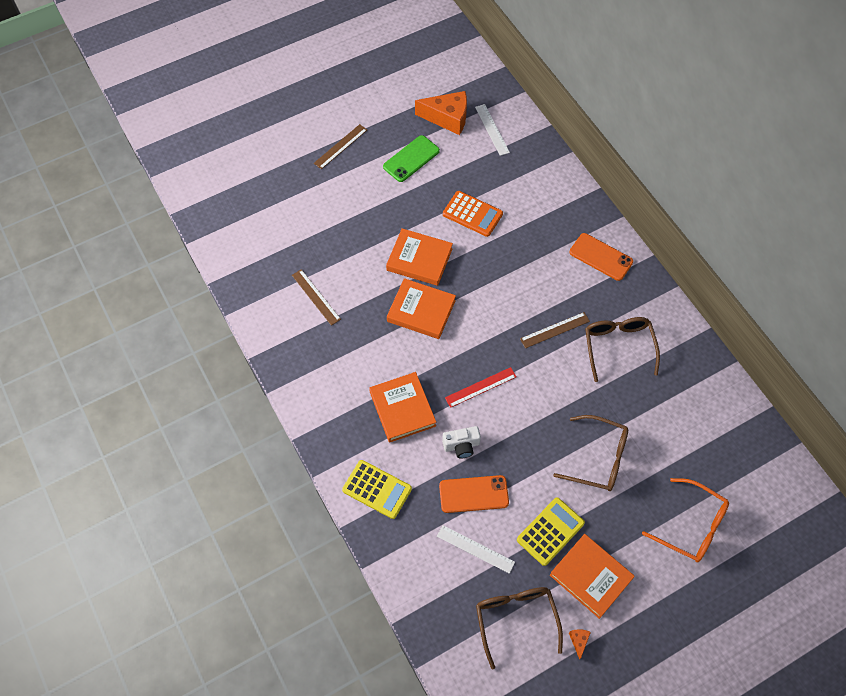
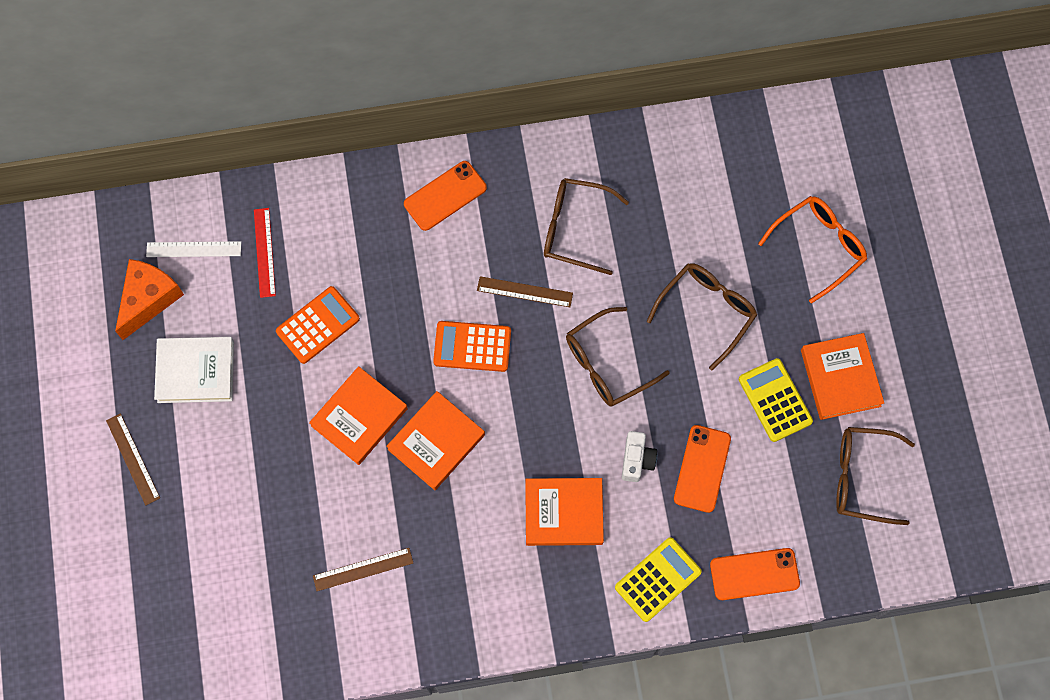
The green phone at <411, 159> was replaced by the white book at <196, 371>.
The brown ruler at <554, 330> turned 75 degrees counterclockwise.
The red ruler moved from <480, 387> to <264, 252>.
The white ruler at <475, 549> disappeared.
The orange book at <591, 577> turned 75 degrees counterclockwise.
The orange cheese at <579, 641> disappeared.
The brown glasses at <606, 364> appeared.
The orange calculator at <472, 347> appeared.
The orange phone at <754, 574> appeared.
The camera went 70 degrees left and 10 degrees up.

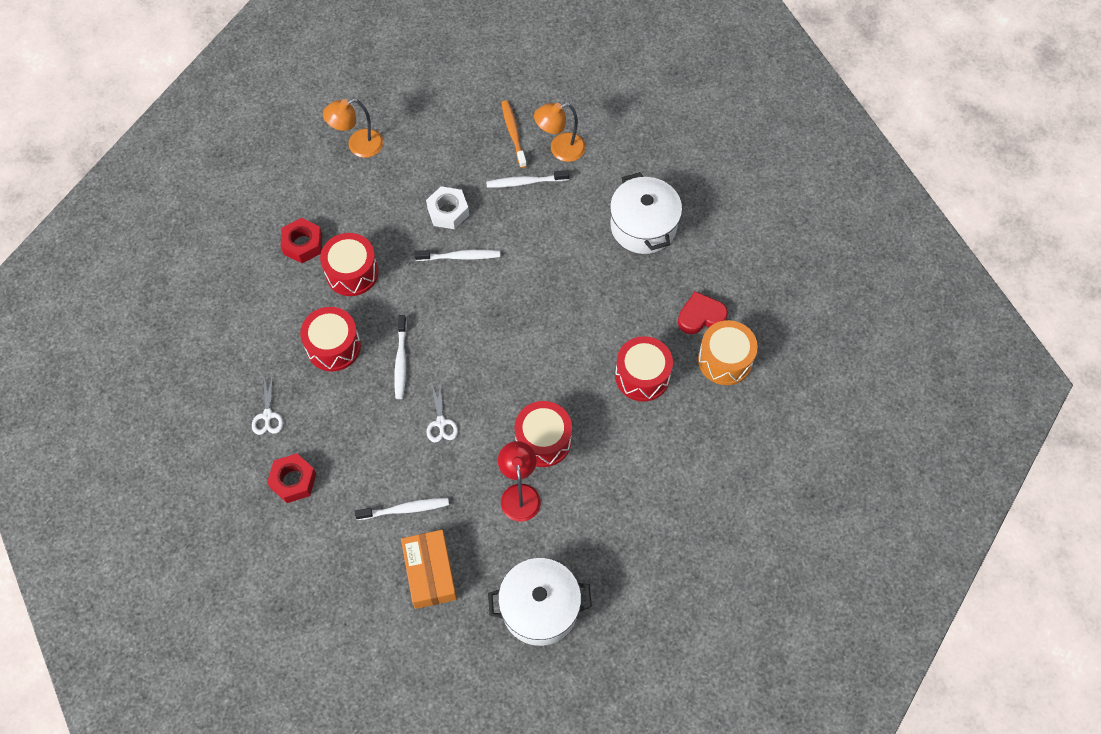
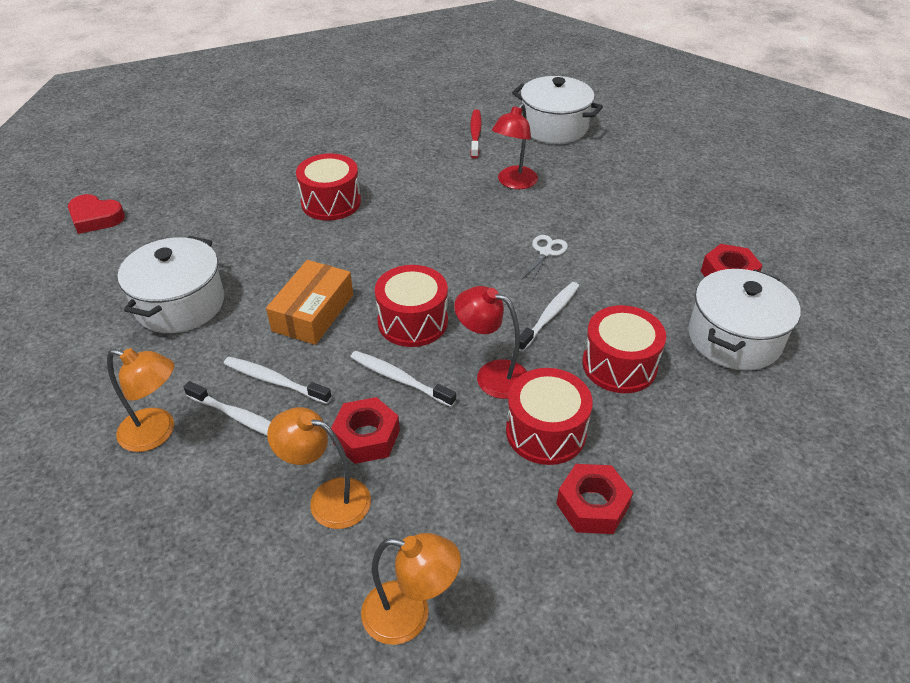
The orange toothbrush at <513, 133> disappeared.
The white nut at <448, 211> became the red nut at <366, 437>.
The red heart moved from <700, 316> to <95, 218>.
The orange drum at <725, 360> disappeared.
The white scissors at <267, 416> was replaced by the white pot at <734, 338>.
The red drum moved from <543, 440> to <412, 321>.
The white toothbrush moved from <405, 509> to <274, 381>.
The orange box moved from <430, 572> to <313, 312>.
The red toothbrush at <475, 134> appeared.
The red lamp at <492, 375> appeared.
The orange lamp at <328, 499> appeared.
The camera went 145 degrees left and 20 degrees down.

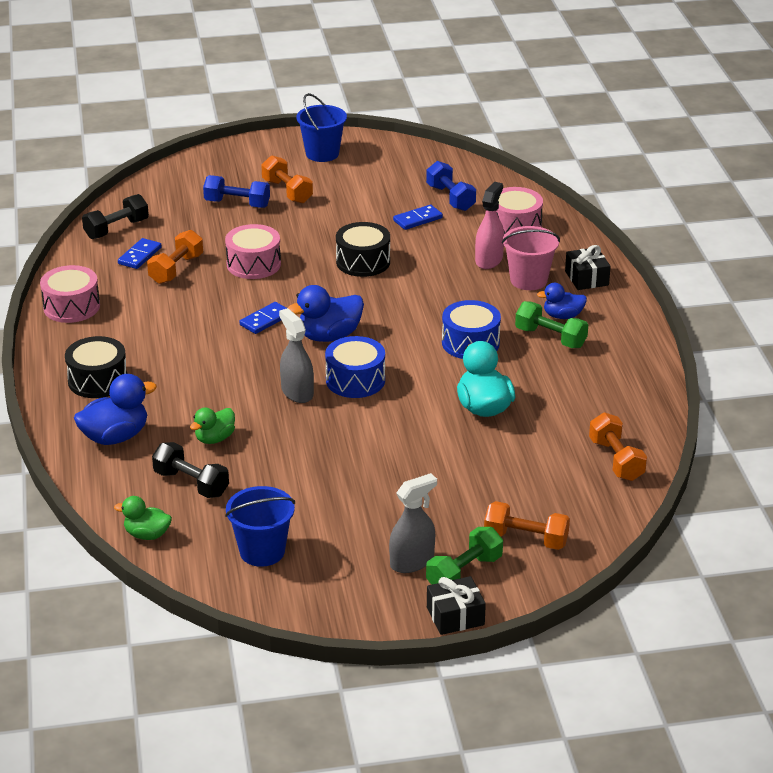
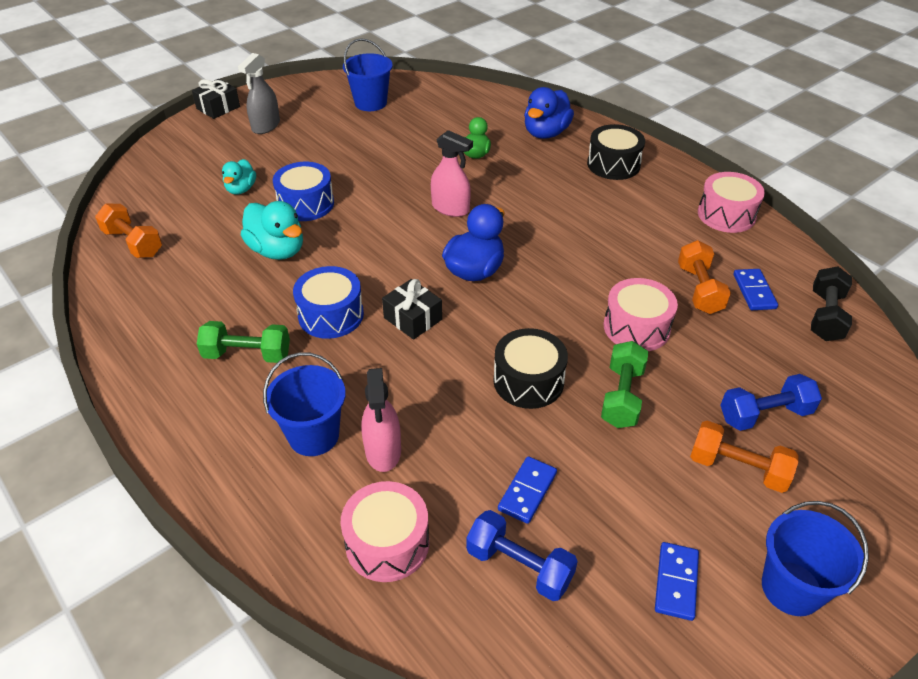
The pink bucket at <528, 280> became the blue bucket at <314, 435>.
The black gift moved from <586, 278> to <413, 318>.
The blue duck at <562, 316> disappeared.
The blue domino moved from <265, 320> to <676, 582>.
The grey spray bottle at <297, 392> became the pink spray bottle at <450, 208>.
The blue drum moved from <355, 380> to <306, 204>.
The black dumbbell at <191, 483> disappeared.
The green duck at <147, 534> disappeared.
The orange dumbbell at <525, 539> disappeared.
The green dumbbell moved from <464, 573> to <622, 396>.
The turquoise duck at <241, 189> appeared.
The camera went 150 degrees right and 10 degrees up.

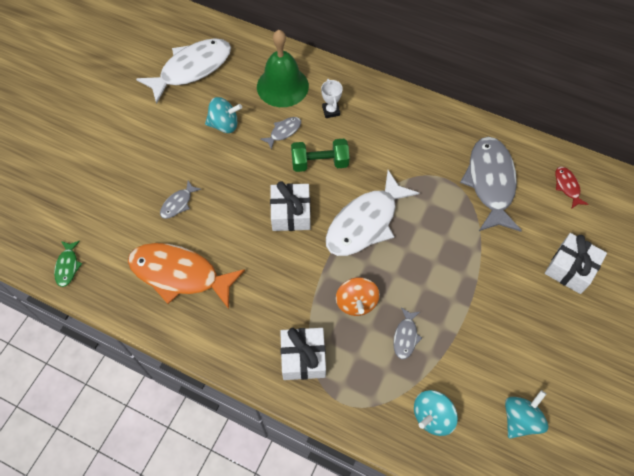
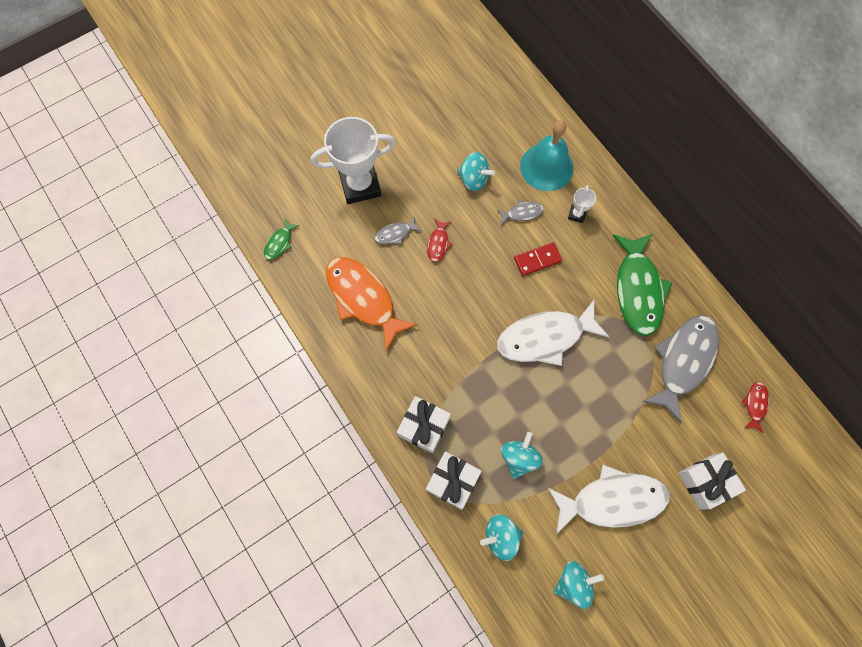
The green bell at <282, 86> became the turquoise bell at <546, 167>.
The white fish moved from <192, 69> to <612, 500>.
The green dumbbell at <319, 163> was replaced by the red domino at <537, 260>.
The white gift moved from <291, 213> to <452, 481>.
The orange spinning top at <356, 302> disappeared.
The grey fish at <405, 337> was replaced by the turquoise spinning top at <519, 457>.
The white trophy at <360, 185> appeared.
The red fish at <438, 243> appeared.
The green fish at <637, 290> appeared.
The camera went 30 degrees right and 10 degrees up.

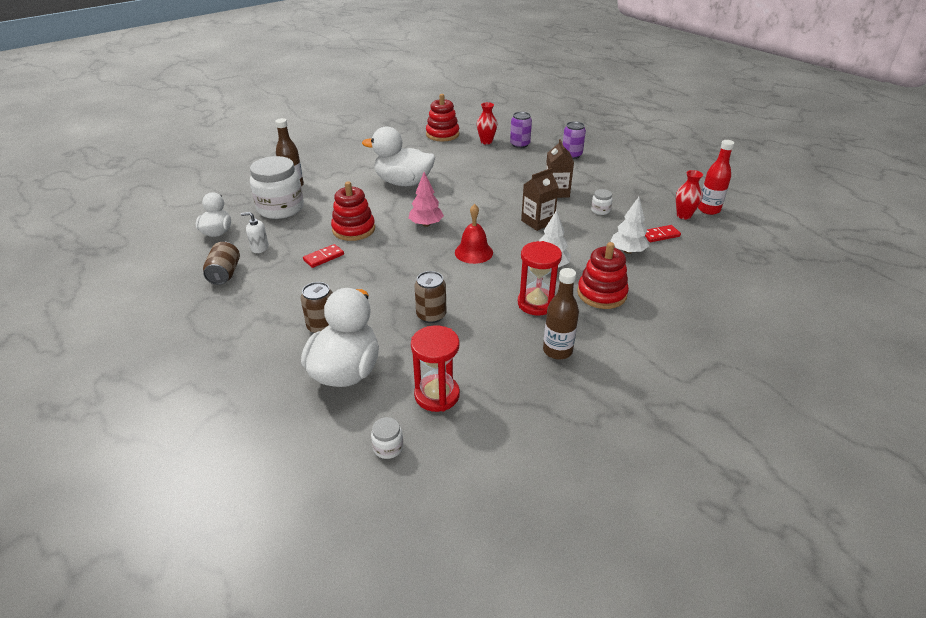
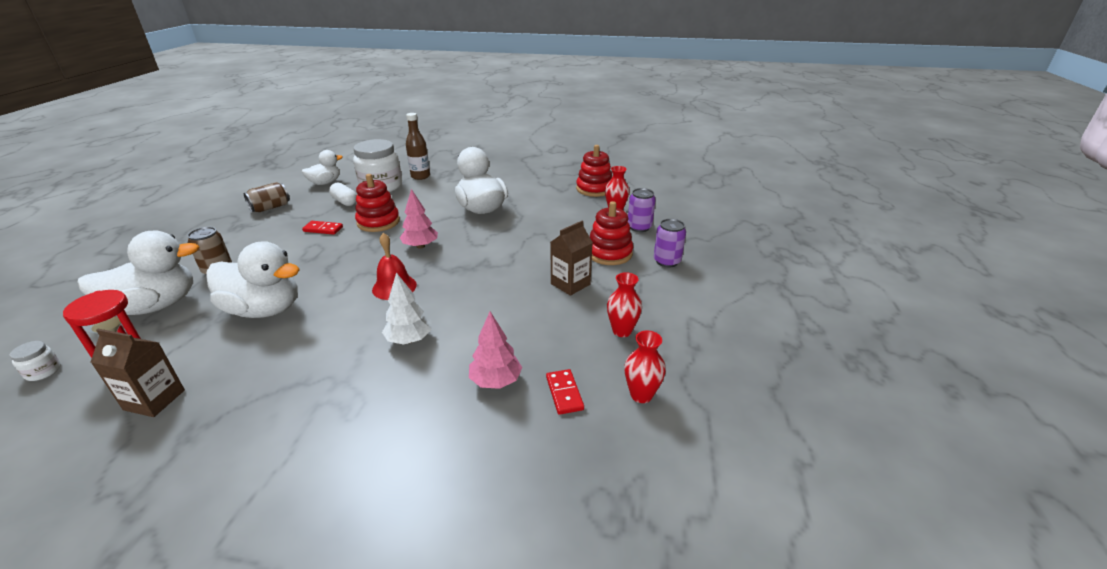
The red bottle at <708, 210> disappeared.
The brown carton moved from <537, 222> to <154, 400>.
The white jar at <600, 210> disappeared.
The white tree at <627, 251> became the pink tree at <496, 381>.
The white soap dispenser at <259, 248> disappeared.
The red domino at <660, 235> turned 45 degrees clockwise.
The red hourglass at <536, 303> disappeared.
The red stacking toy moved from <601, 294> to <609, 253>.
The brown bottle at <557, 351> disappeared.
The brown can at <431, 315> was replaced by the white duck at <264, 310>.
The white capsule at <345, 202> appeared.
The red vase at <622, 331> appeared.
The camera went 50 degrees right and 5 degrees down.

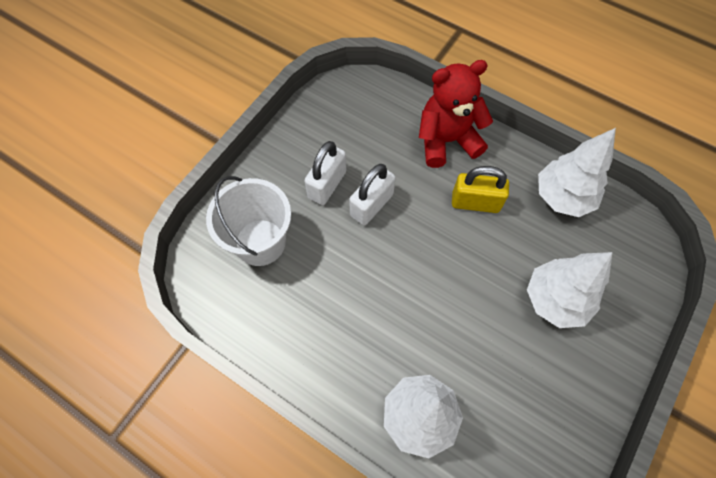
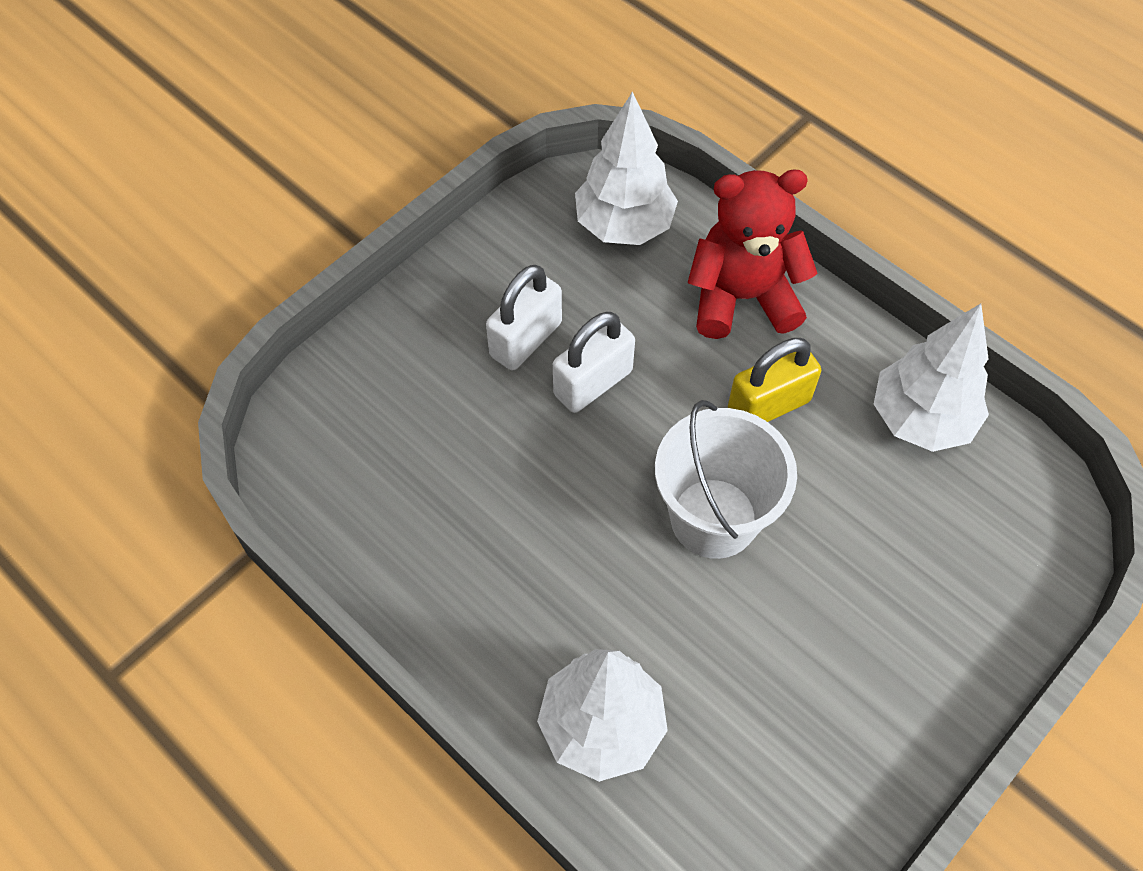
The yellow padlock at <475, 202> turned 45 degrees counterclockwise.
The white bucket moved from <260, 242> to <713, 518>.
The white tree moved from <555, 300> to <624, 225>.
The camera went 10 degrees right and 5 degrees down.

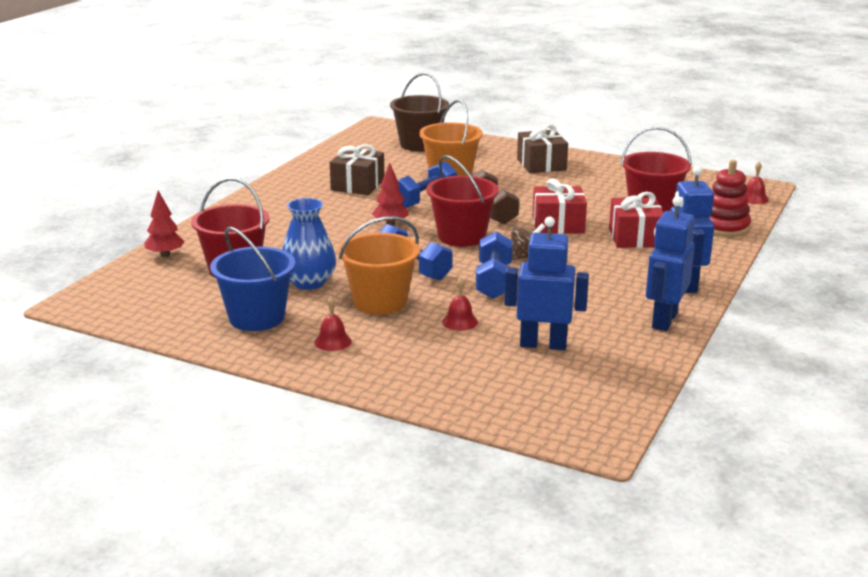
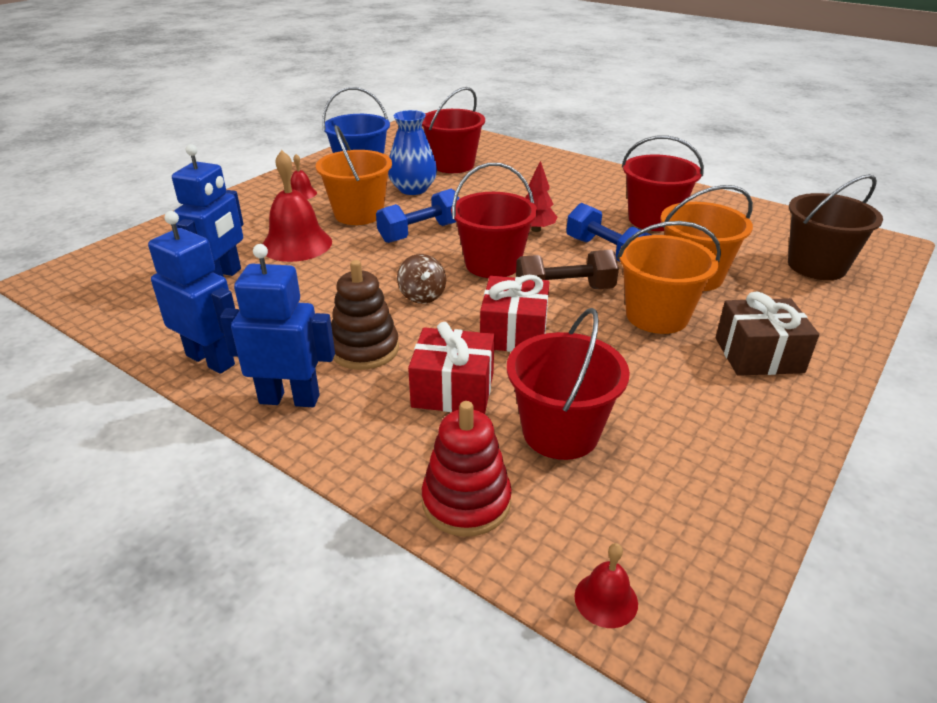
The brown gift at <357, 185> was replaced by the red bucket at <653, 220>.
The red tree at <165, 255> disappeared.
The blue dumbbell at <494, 281> disappeared.
The red bell at <460, 322> changed to 2.06 times the size.
The orange bucket at <657, 316> appeared.
The brown stacking toy at <364, 349> appeared.
The camera went 100 degrees right and 10 degrees up.

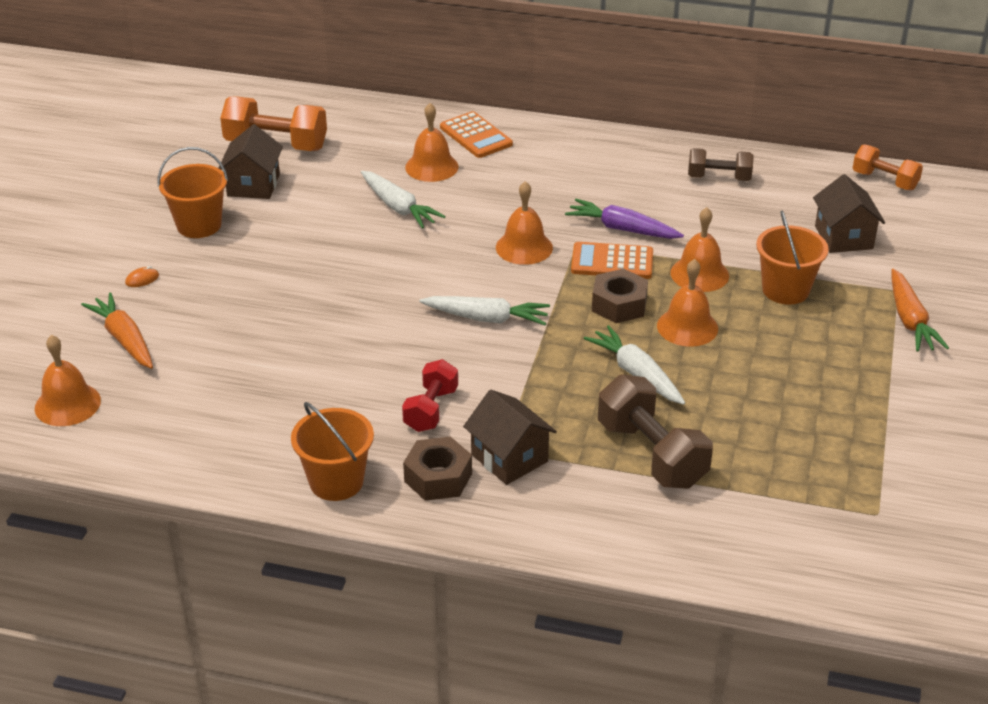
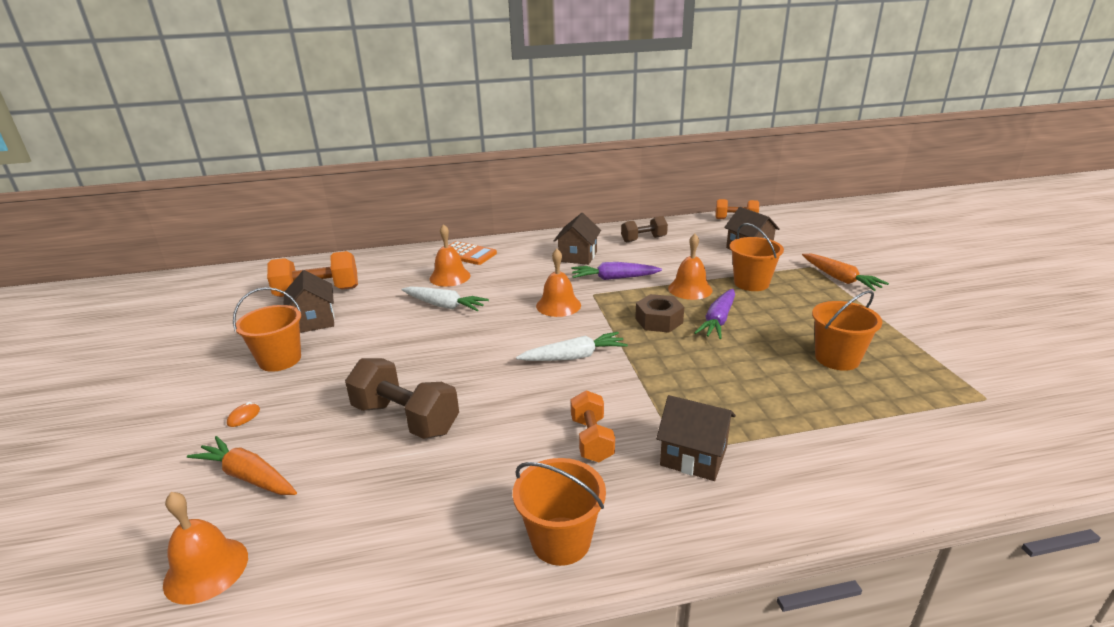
The orange calculator at <612, 262> disappeared.
The orange bell at <687, 327> was replaced by the purple carrot at <718, 320>.
The white carrot at <636, 374> disappeared.
The red dumbbell at <431, 409> became the orange dumbbell at <591, 439>.
The brown dumbbell moved from <651, 454> to <405, 418>.
The brown nut at <438, 477> disappeared.
The brown house at <578, 256> appeared.
The orange bucket at <837, 358> appeared.
The camera went 25 degrees left and 10 degrees down.

